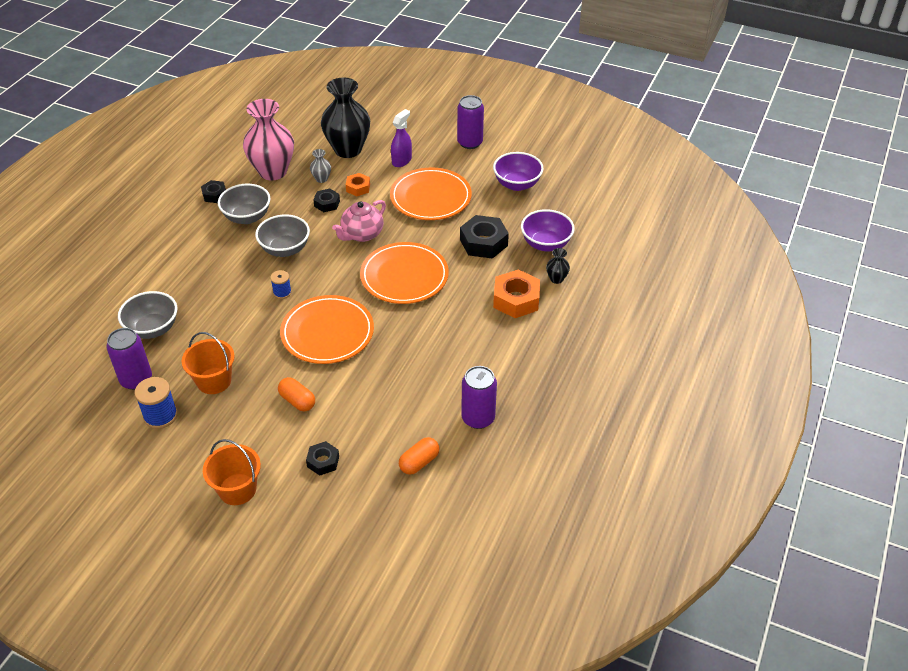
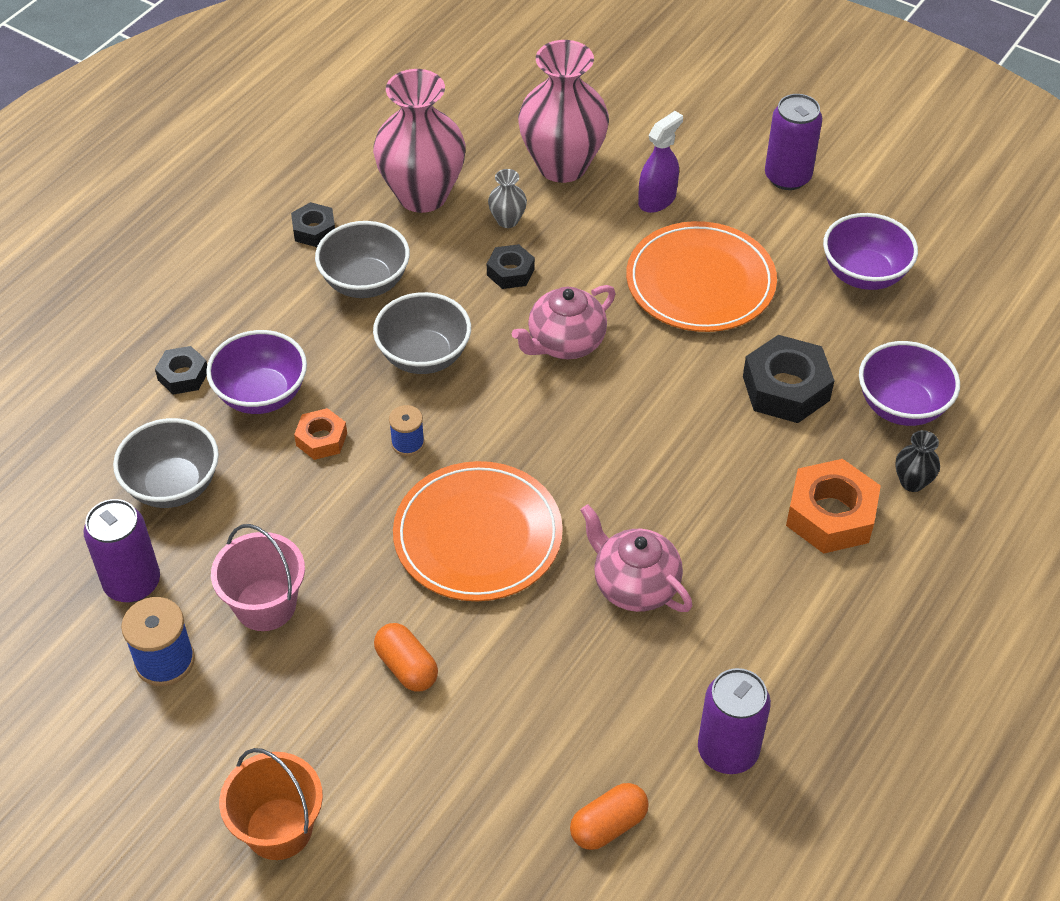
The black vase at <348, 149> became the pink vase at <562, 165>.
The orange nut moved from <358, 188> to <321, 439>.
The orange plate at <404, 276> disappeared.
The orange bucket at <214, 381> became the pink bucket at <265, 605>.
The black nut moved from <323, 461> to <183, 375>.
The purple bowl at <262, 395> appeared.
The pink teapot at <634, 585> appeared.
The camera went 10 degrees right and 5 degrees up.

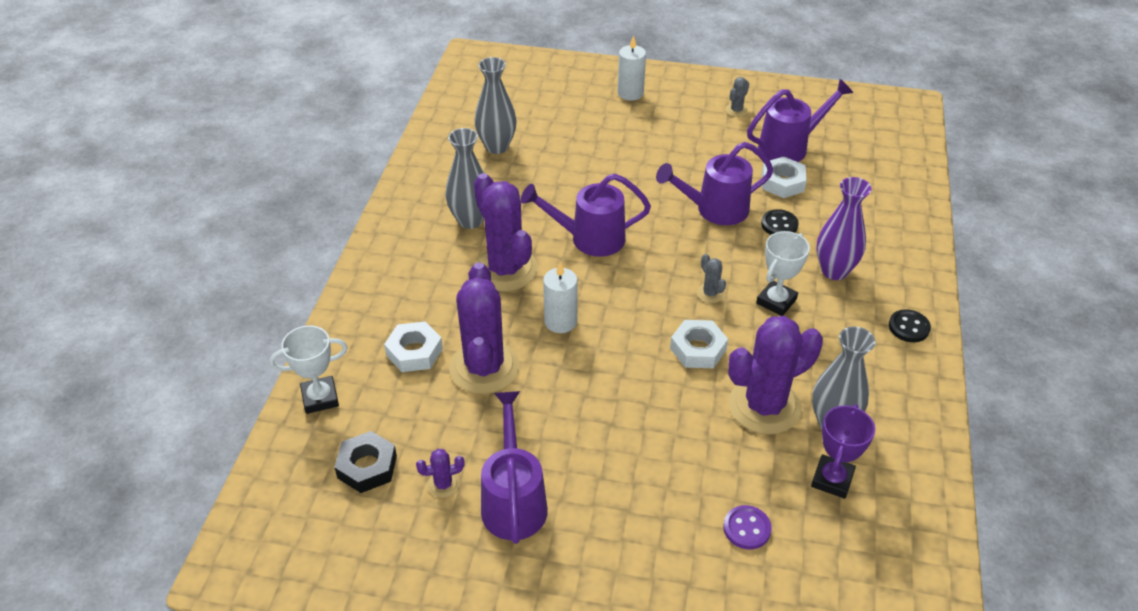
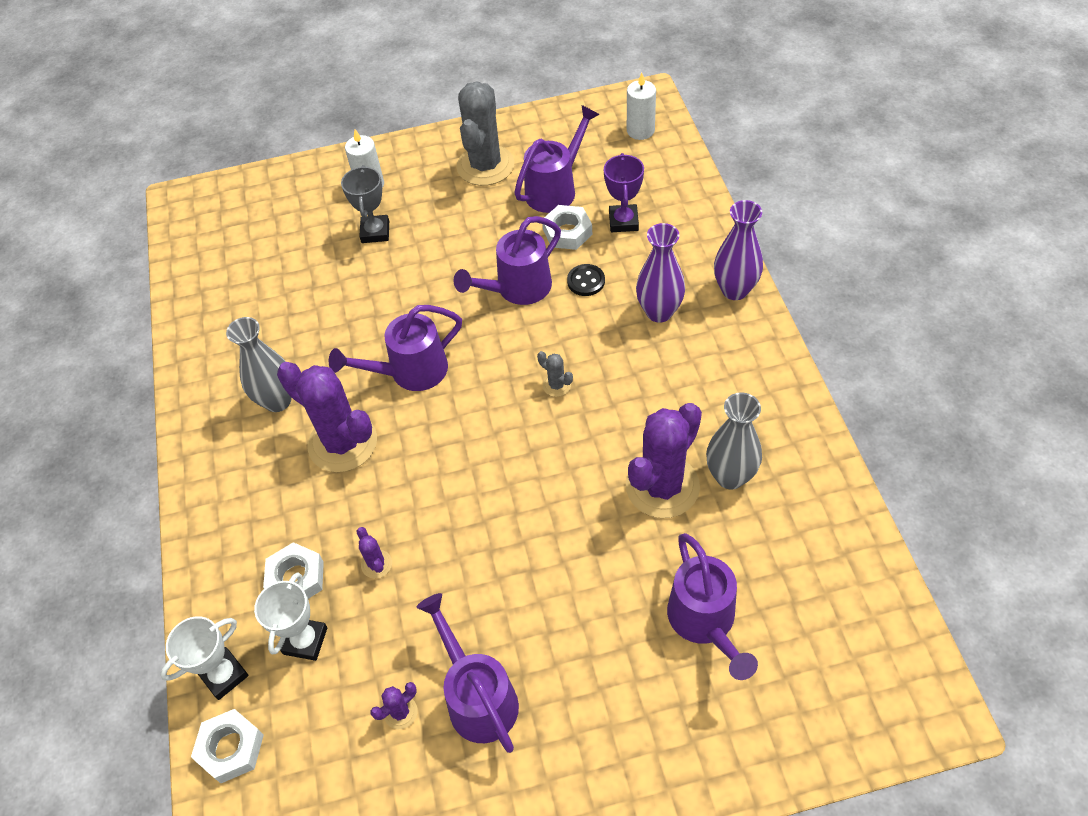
The grey vase at <497, 147> disappeared.
The grey cactus at <736, 110> changed to 2.41 times the size.
The white trophy moved from <776, 301> to <305, 641>.
The purple cactus at <484, 367> changed to 0.42 times the size.
The white candle moved from <560, 321> to <640, 130>.
The black button at <909, 327> disappeared.
The white nut moved from <698, 349> to <231, 748>.
The purple trophy moved from <832, 479> to <623, 221>.
The black nut at <367, 467> disappeared.
The purple button at <746, 528> was replaced by the purple watering can at <705, 622>.
The grey trophy at <375, 232> appeared.
The purple vase at <735, 290> appeared.
The camera went 20 degrees left and 10 degrees up.

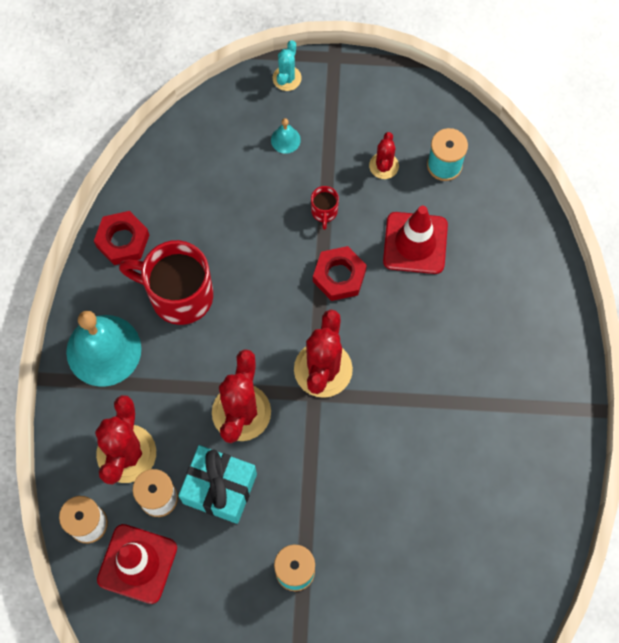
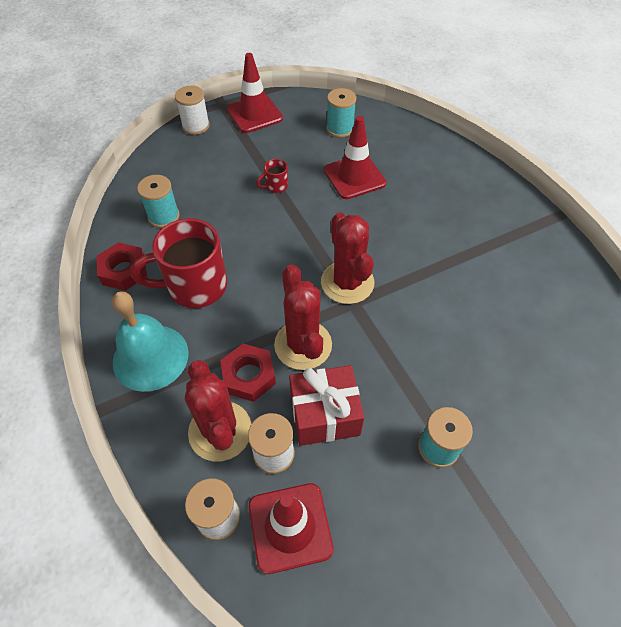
The turquoise cactus at <287, 78> was replaced by the white spool at <196, 126>.
The turquoise bell at <285, 140> disappeared.
The red cactus at <384, 166> disappeared.
The red mug at <324, 212> turned 90 degrees clockwise.
The red nut moved from <339, 276> to <249, 376>.
The turquoise gift at <220, 488> became the red gift at <324, 414>.
The red traffic cone at <254, 114> appeared.
The turquoise spool at <163, 216> appeared.
The camera went 30 degrees left and 15 degrees down.

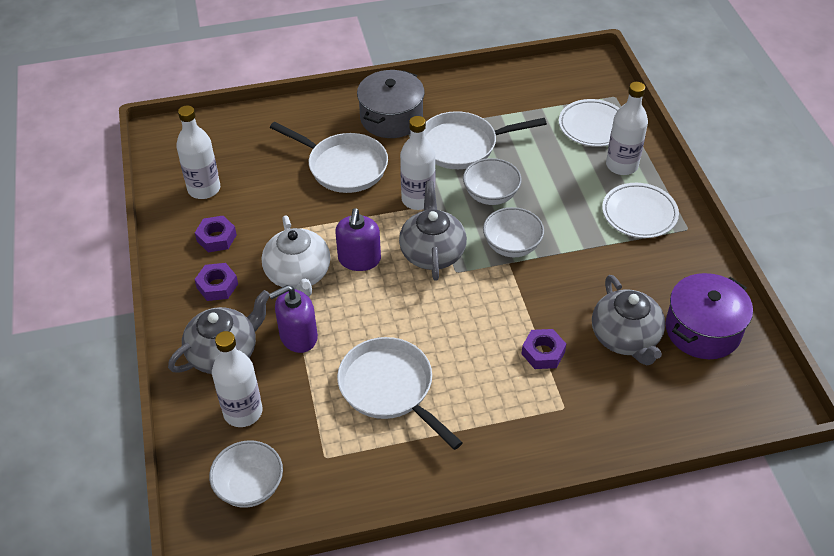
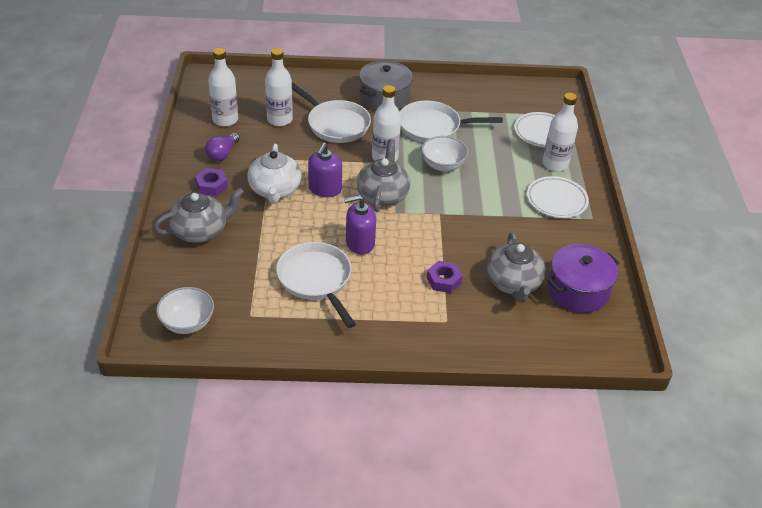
The white bowl at <512, 246> disappeared.
The purple nut at <216, 238> was replaced by the purple light bulb at <222, 154>.
The purple soap dispenser moved from <298, 336> to <360, 243>.
The white bottle moved from <243, 412> to <279, 120>.
The camera went 10 degrees right and 5 degrees down.

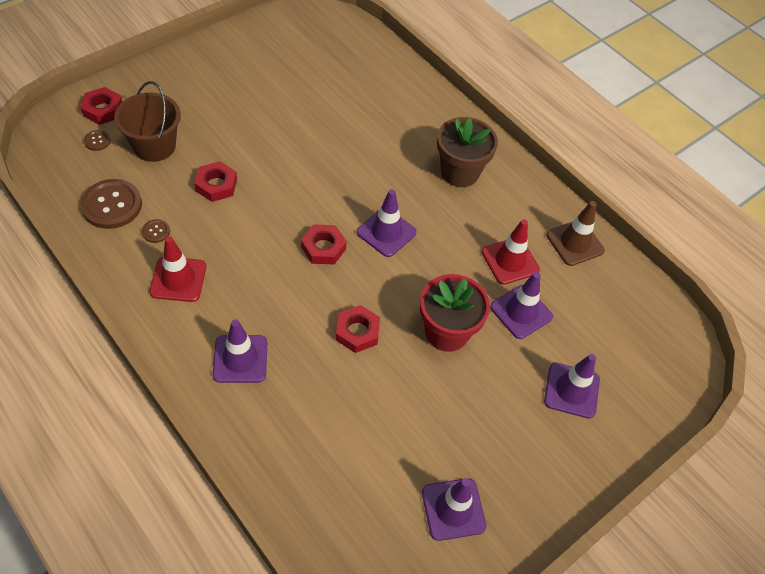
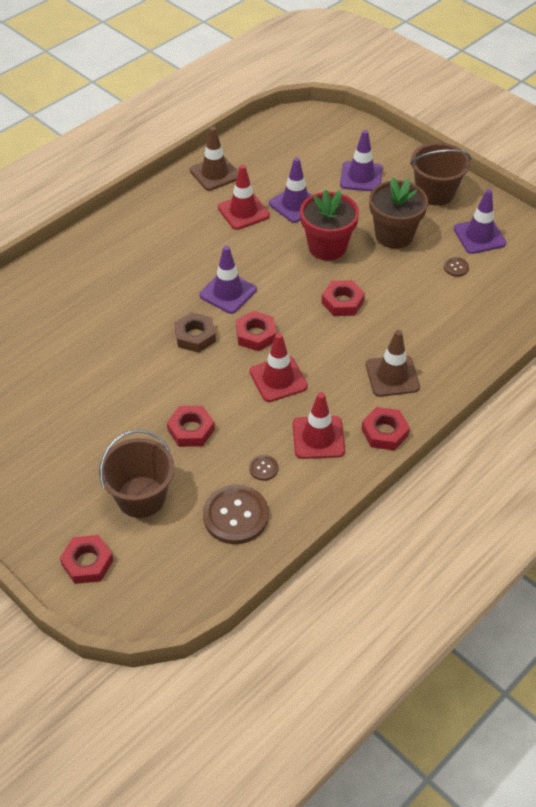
The brown flower pot moved from <459, 172> to <394, 235>.
The brown button moved from <97, 141> to <456, 267>.
The purple traffic cone at <240, 359> became the brown traffic cone at <392, 376>.
The brown bucket at <435, 192> appeared.
The brown nut at <195, 336> appeared.
The red traffic cone at <278, 379> appeared.
The red nut at <384, 432> appeared.
The camera went 90 degrees left and 5 degrees down.

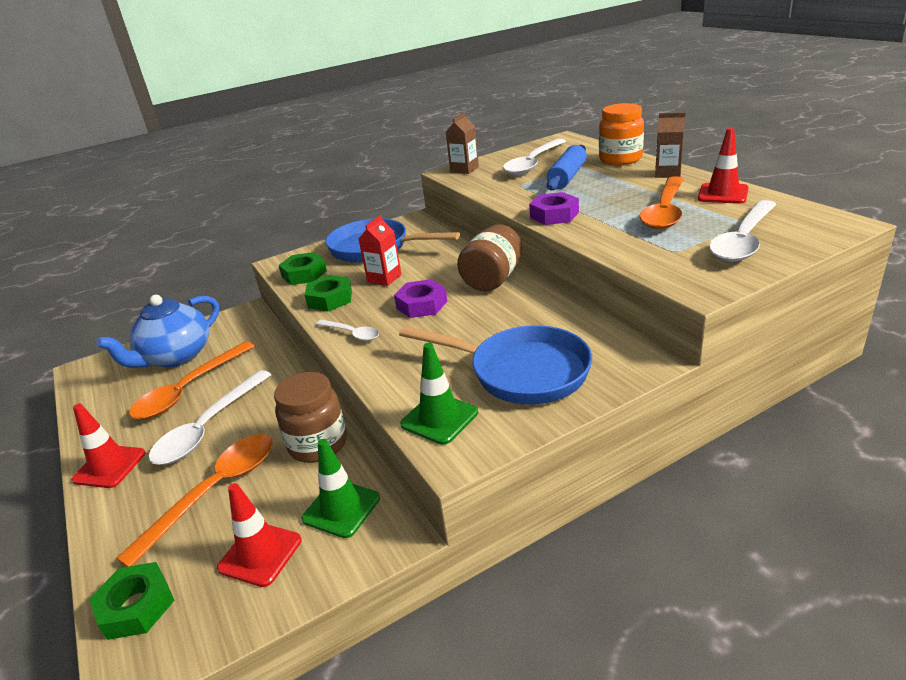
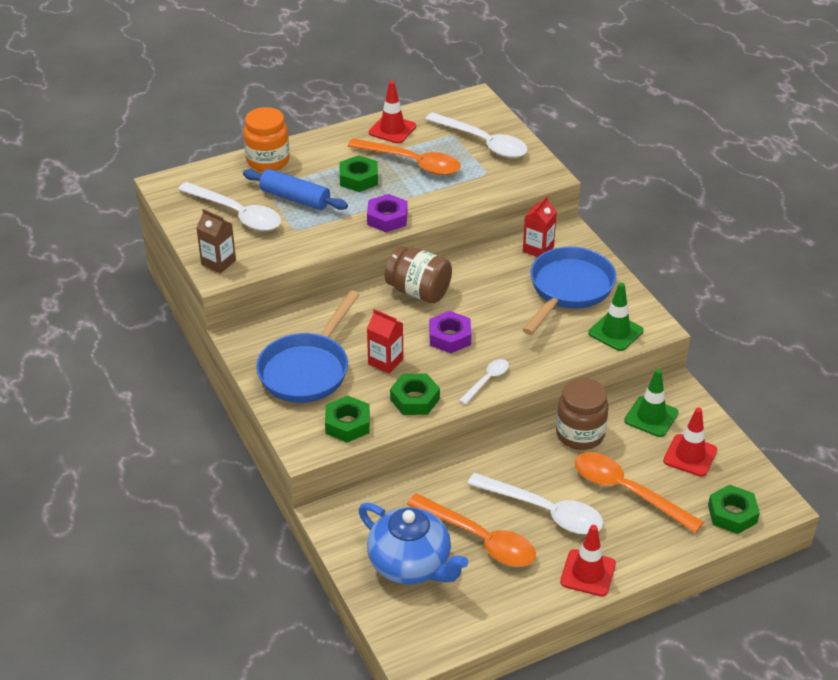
The brown carton at <668, 173> disappeared.
The green nut at <358, 179> appeared.
The red carton at <538, 249> appeared.
The camera went 90 degrees left and 10 degrees up.

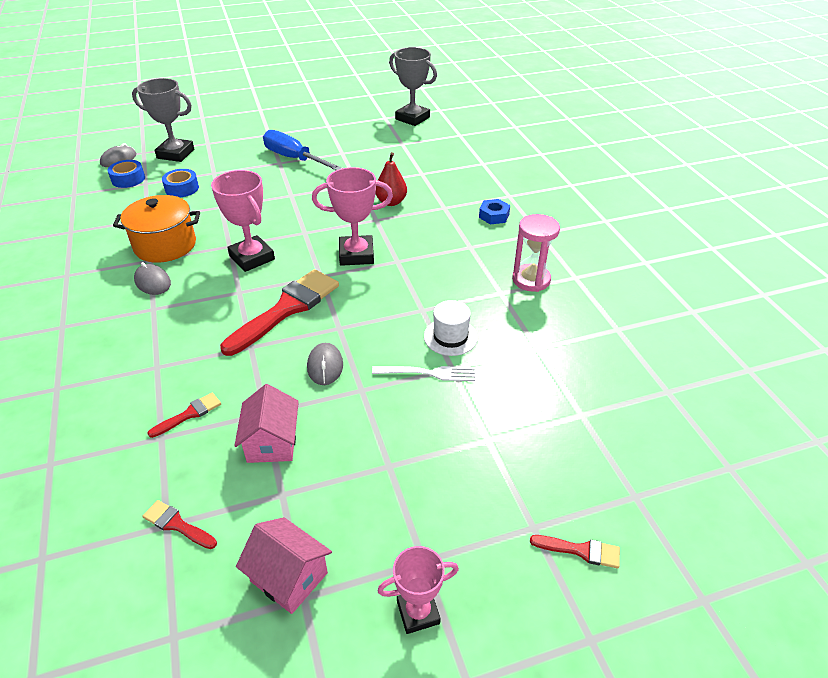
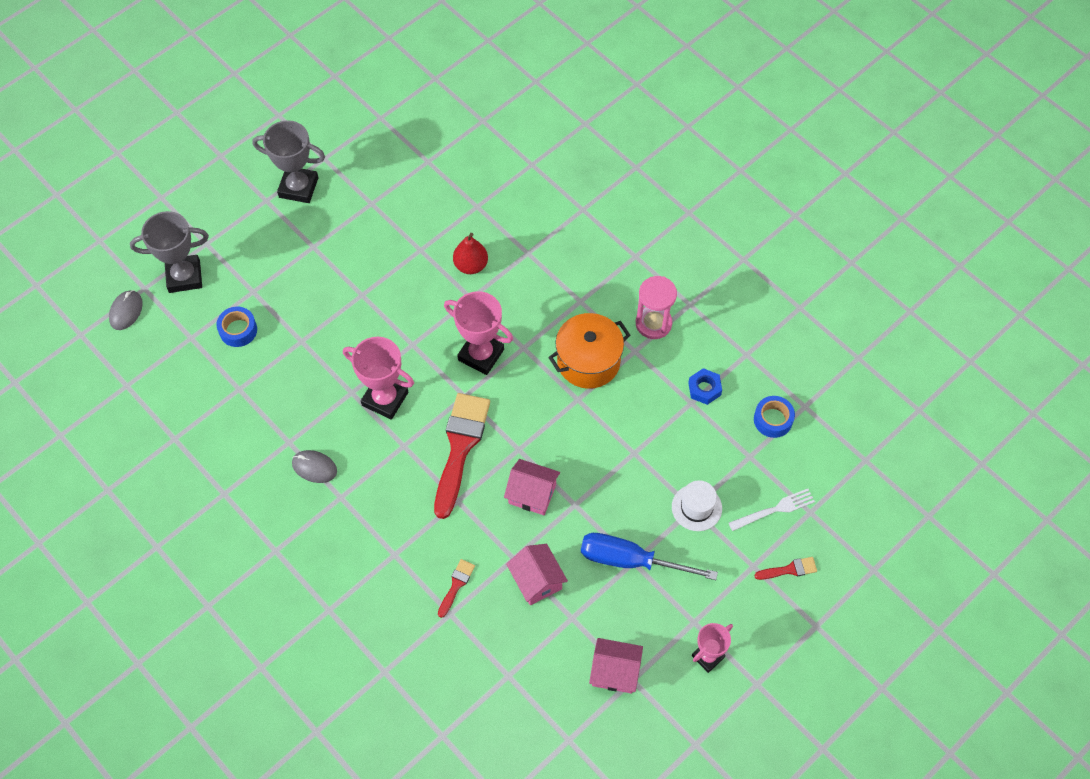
The grey trophy moved from <412, 118> to <298, 187>.
The blue screwdriver moved from <294, 159> to <630, 560>.
The blue tape moved from <128, 179> to <773, 420>.
The pink trophy at <356, 255> turned 60 degrees clockwise.
The orange pot moved from <165, 245> to <588, 361>.
The blue nut moved from <494, 216> to <704, 389>.
The white hat moved from <450, 337> to <696, 507>.
The grey mouse at <325, 366> was replaced by the pink house at <532, 494>.
The white fork moved from <429, 373> to <775, 509>.
The red brush at <177, 525> disappeared.
The camera went 25 degrees left and 20 degrees up.

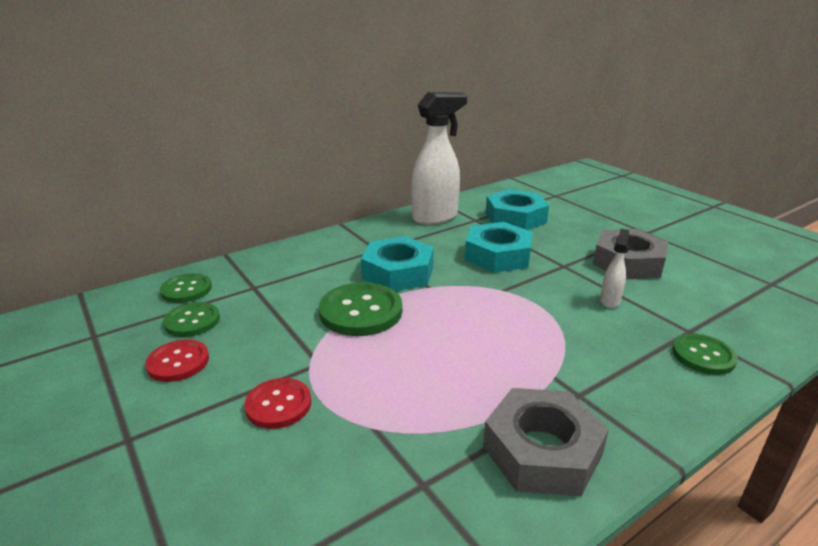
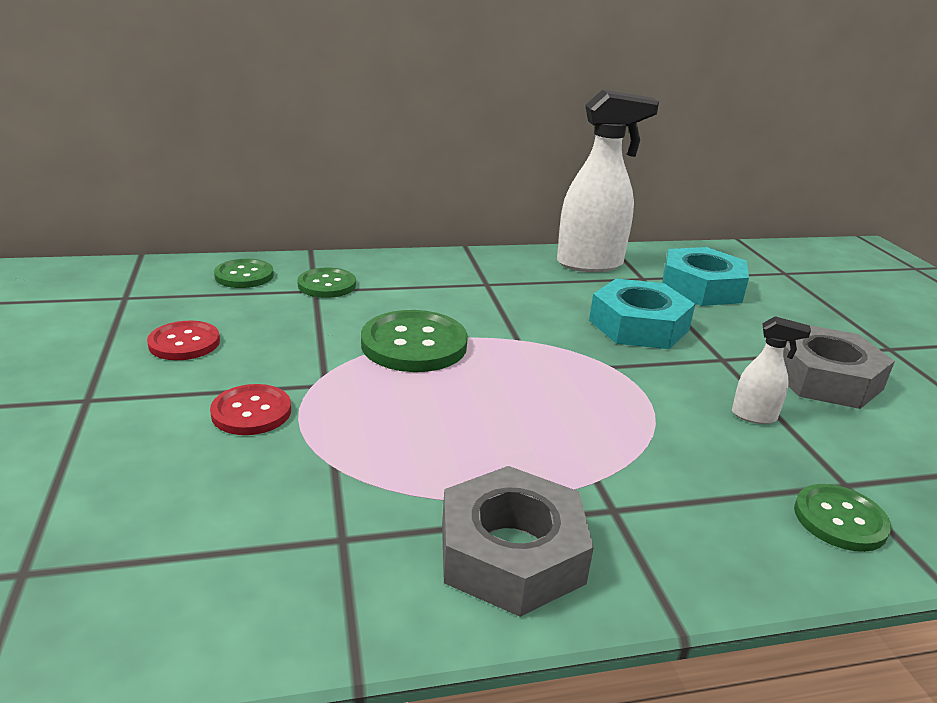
The white spray bottle at <610, 300> turned 60 degrees clockwise.
The turquoise nut at <398, 272> disappeared.
The green button moved from <192, 321> to <327, 285>.
The camera went 20 degrees right and 0 degrees up.

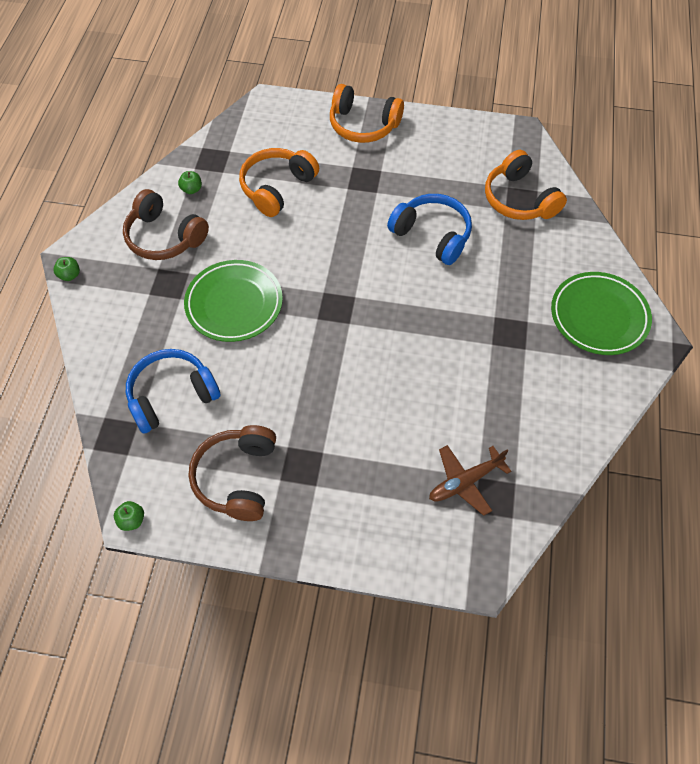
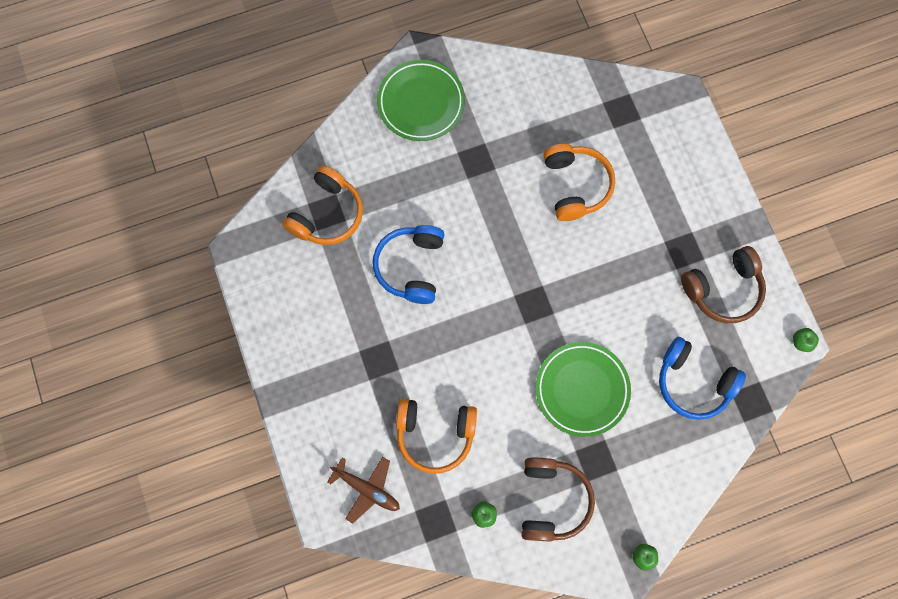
The orange headphones moved from <363, 125> to <575, 185>.
The brown plane moved from <465, 481> to <367, 489>.
The camera went 120 degrees left and 15 degrees up.

